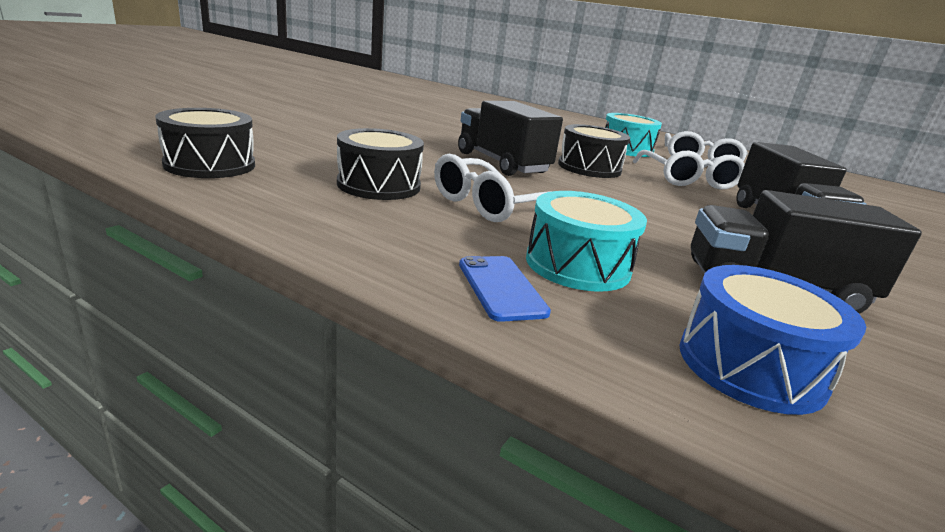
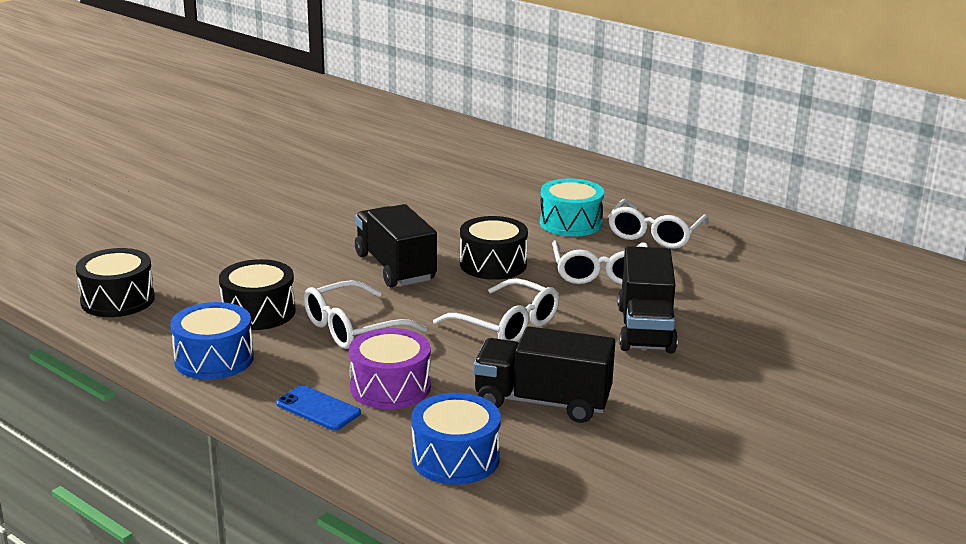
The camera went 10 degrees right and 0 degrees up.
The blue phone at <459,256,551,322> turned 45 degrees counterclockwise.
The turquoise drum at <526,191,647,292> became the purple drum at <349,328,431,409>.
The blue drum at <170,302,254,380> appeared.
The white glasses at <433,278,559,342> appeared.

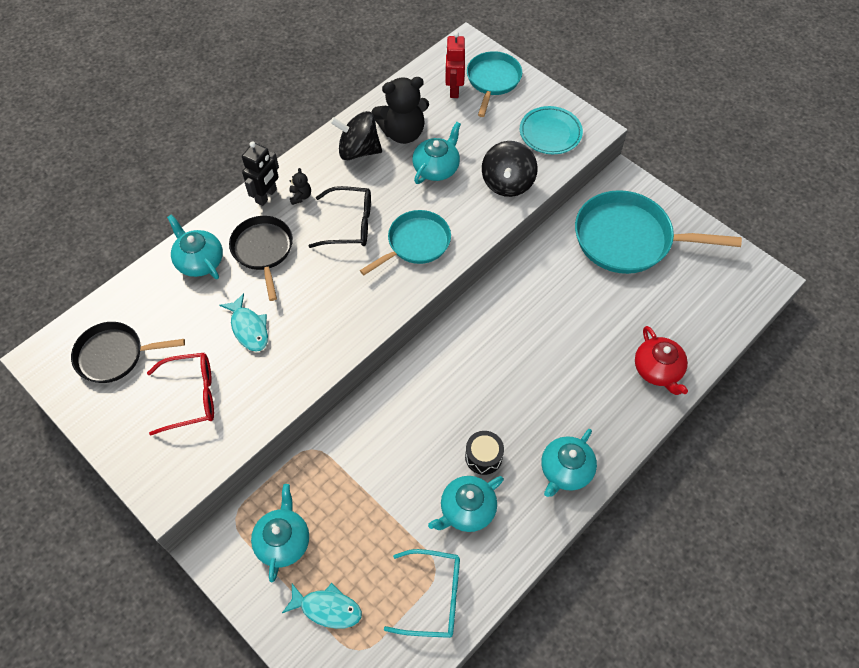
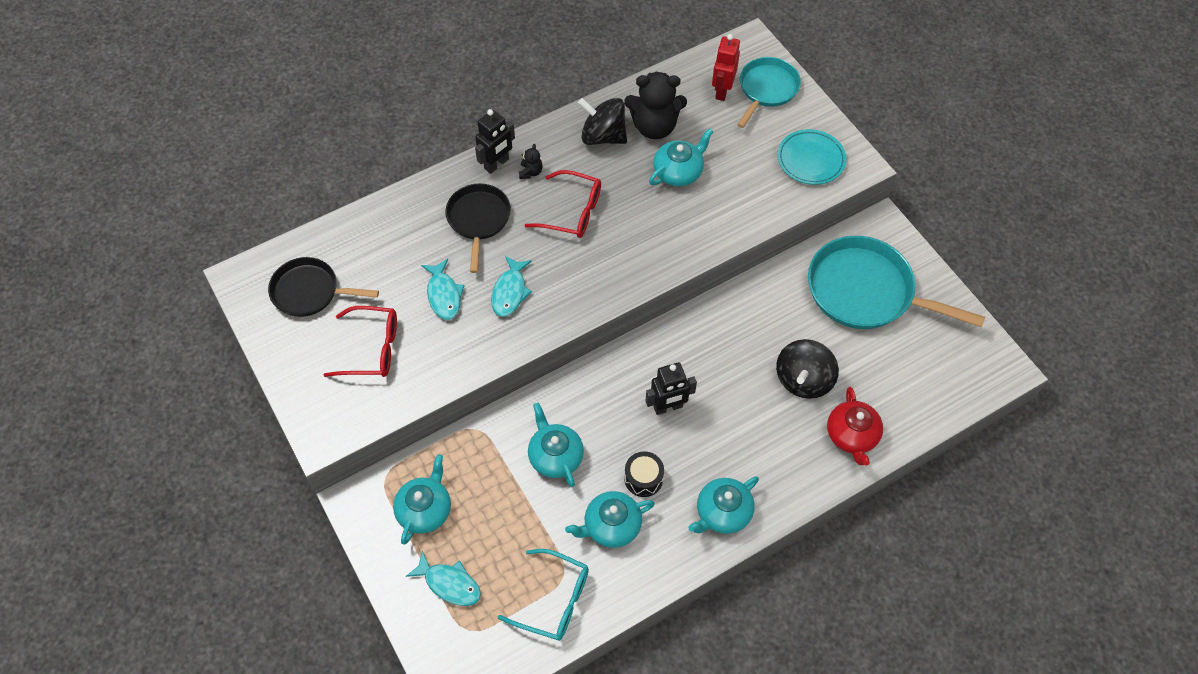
The camera went 15 degrees right and 0 degrees up.
The turquoise teapot moved from <167,214,223,279> to <528,403,584,487>.
The black glasses at <309,186,371,248> became the red glasses at <524,170,601,238>.
The turquoise pan at <360,210,451,275> disappeared.
The black spinning top moved from <482,141,538,197> to <776,339,839,399>.
The turquoise fish at <491,256,532,317> appeared.
The black robot at <645,362,697,415> appeared.

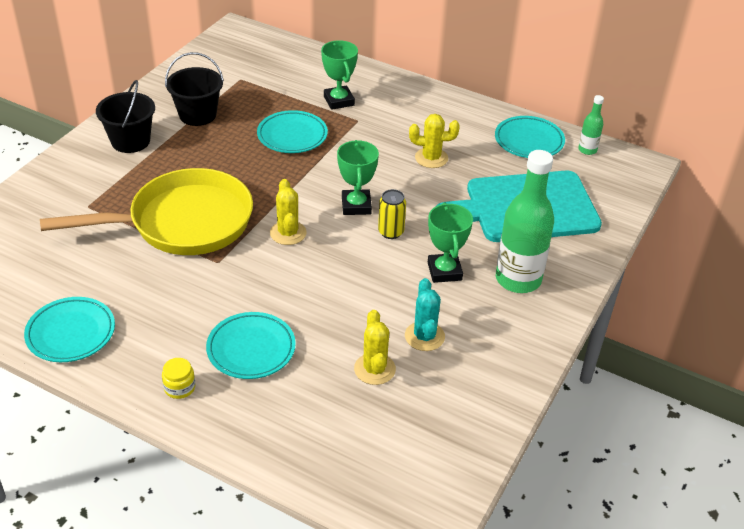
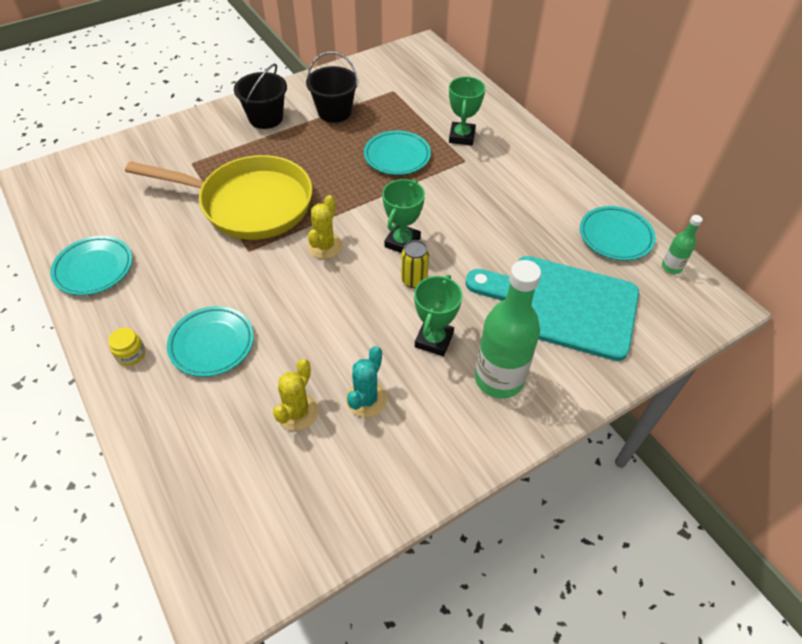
The camera went 30 degrees right and 10 degrees up.
The yellow cactus at <409,114,460,168> disappeared.

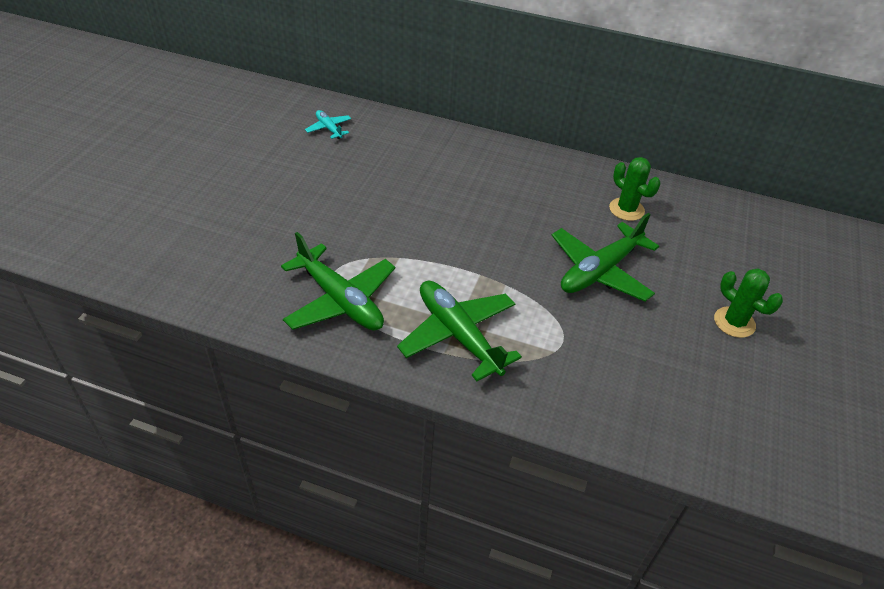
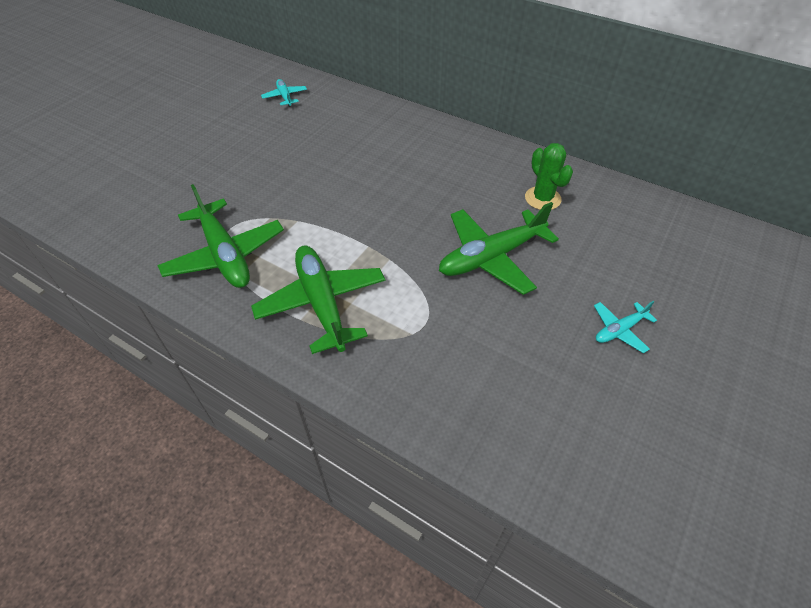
The camera went 15 degrees right and 5 degrees up.
The green cactus at <714,268,783,338> was replaced by the turquoise plane at <594,301,657,353>.

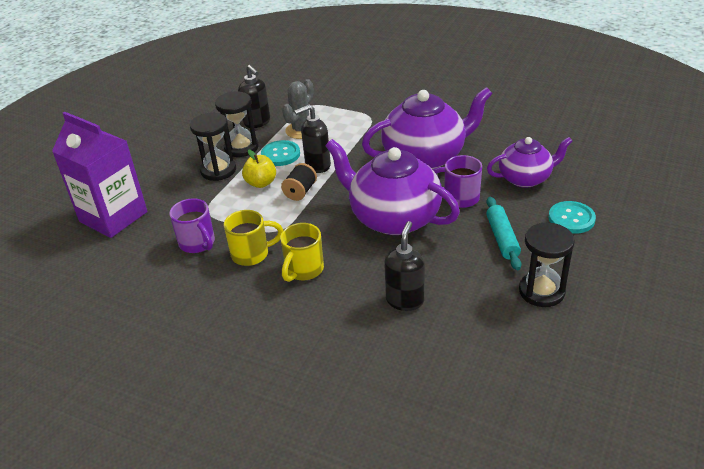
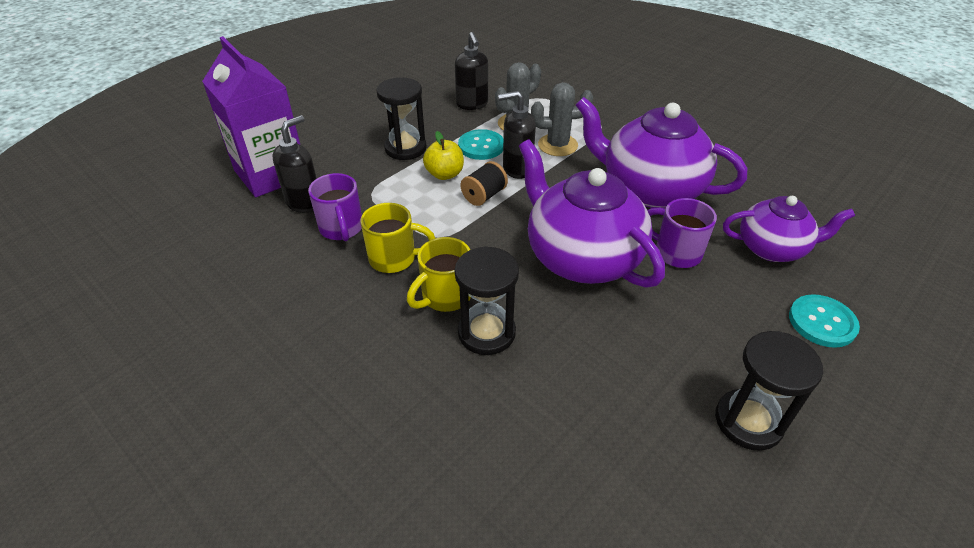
The camera went 15 degrees right and 5 degrees up.
The black hourglass moved from <215,91,259,157> to <455,246,519,355>.
The purple teapot at <362,87,492,170> turned 150 degrees counterclockwise.
The black soap dispenser moved from <384,221,425,311> to <272,115,317,213>.
The turquoise rolling pin at <486,197,522,270> disappeared.
The grey cactus at <531,82,593,156> appeared.

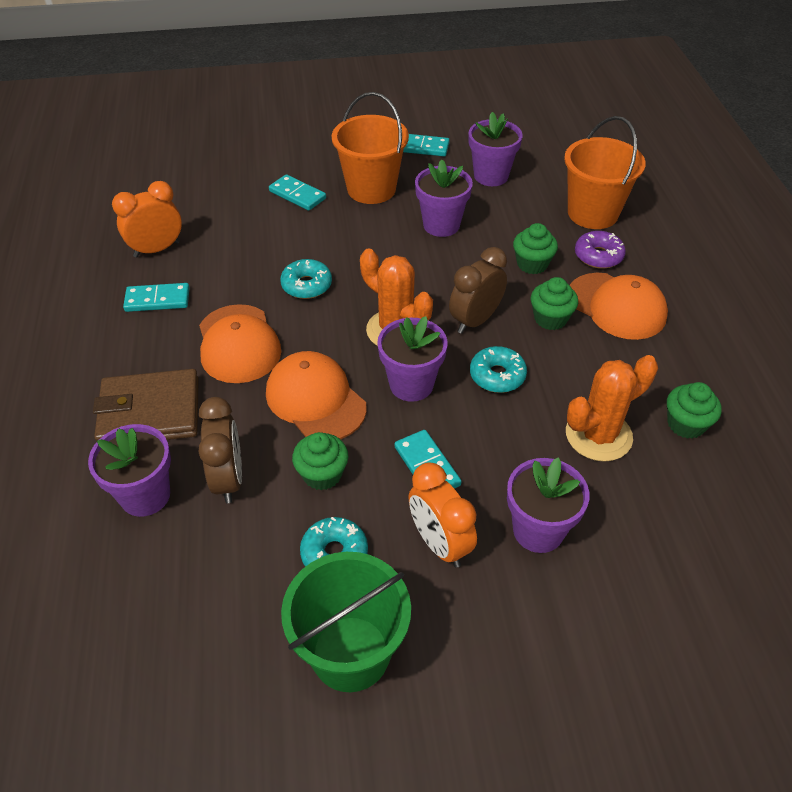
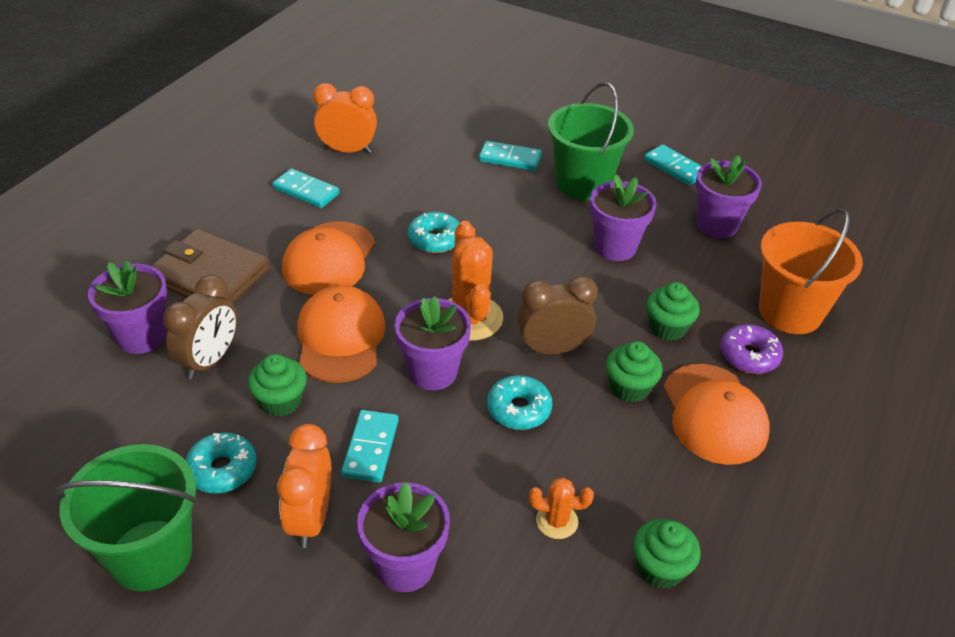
The camera went 35 degrees right and 5 degrees down.
The turquoise domino at <269,174,326,211> turned 60 degrees counterclockwise.
The orange bucket at <332,92,409,204> became the green bucket at <548,82,634,201>.
The orange cactus at <566,355,658,462> changed to 0.53 times the size.

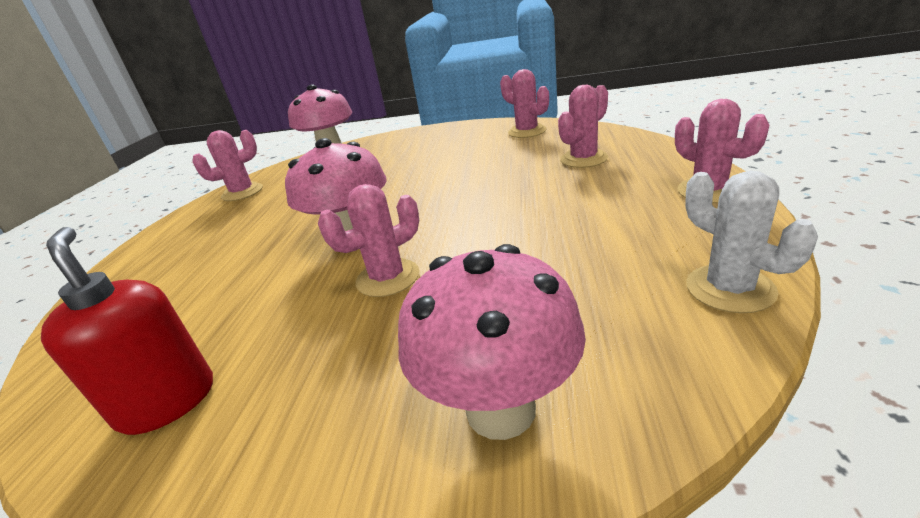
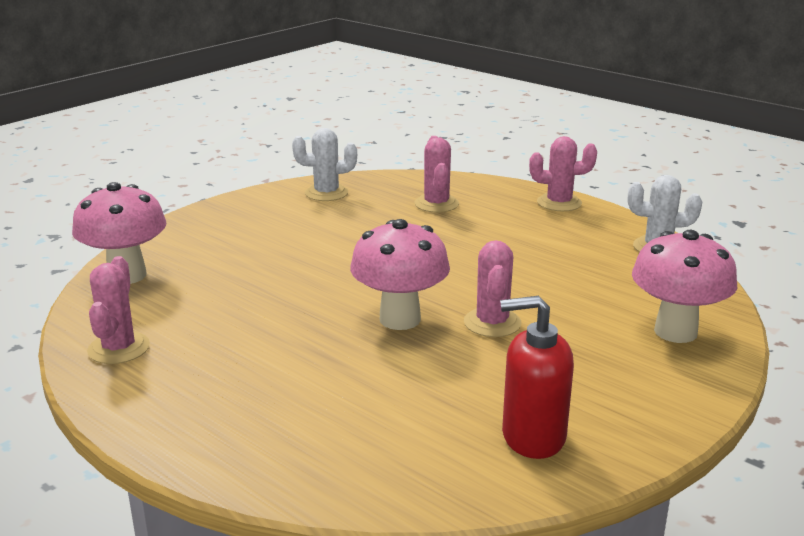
The camera went 60 degrees left and 5 degrees down.
The pink cactus at <500,69,549,138> became the white cactus at <292,128,357,201>.

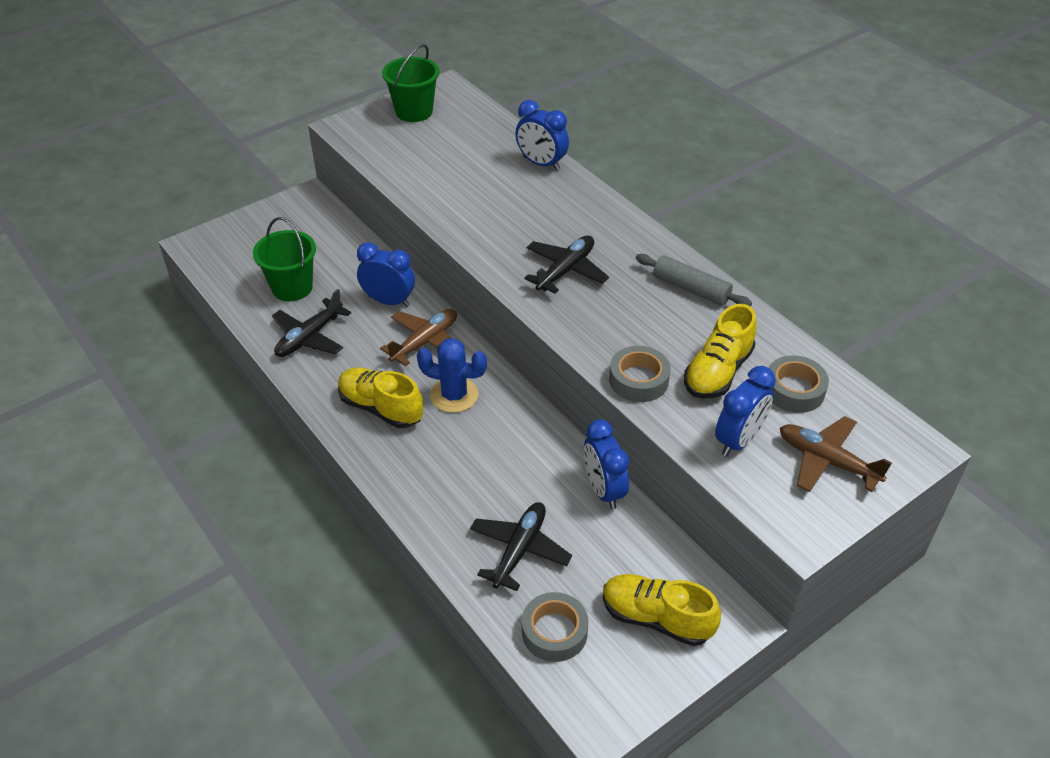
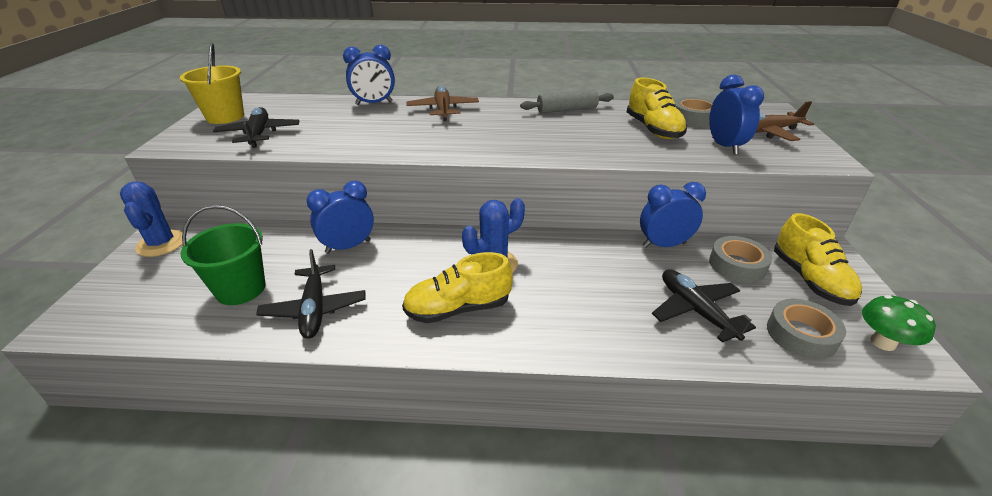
The camera went 50 degrees left and 10 degrees down.
The brown plane moved from <380,309,457,366> to <407,86,479,121>.
The green bucket at <382,44,439,122> became the yellow bucket at <180,43,244,124>.
The black plane moved from <524,235,609,294> to <213,107,299,148>.
The blue clock at <584,419,629,509> turned 150 degrees clockwise.
The yellow shoe at <603,574,721,646> turned 75 degrees counterclockwise.
The grey tape moved from <609,346,671,402> to <709,236,772,283>.
The blue cactus at <120,182,183,257> appeared.
The green mushroom at <862,295,936,351> appeared.

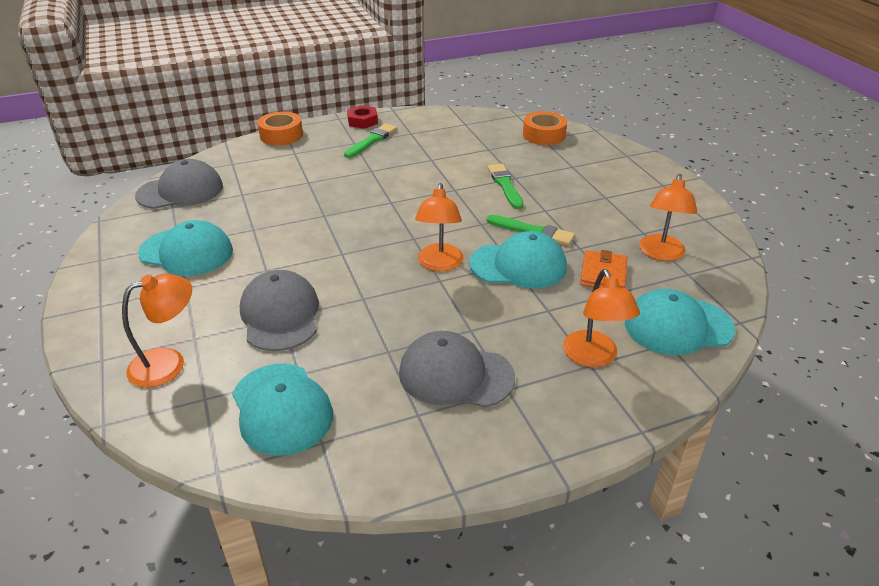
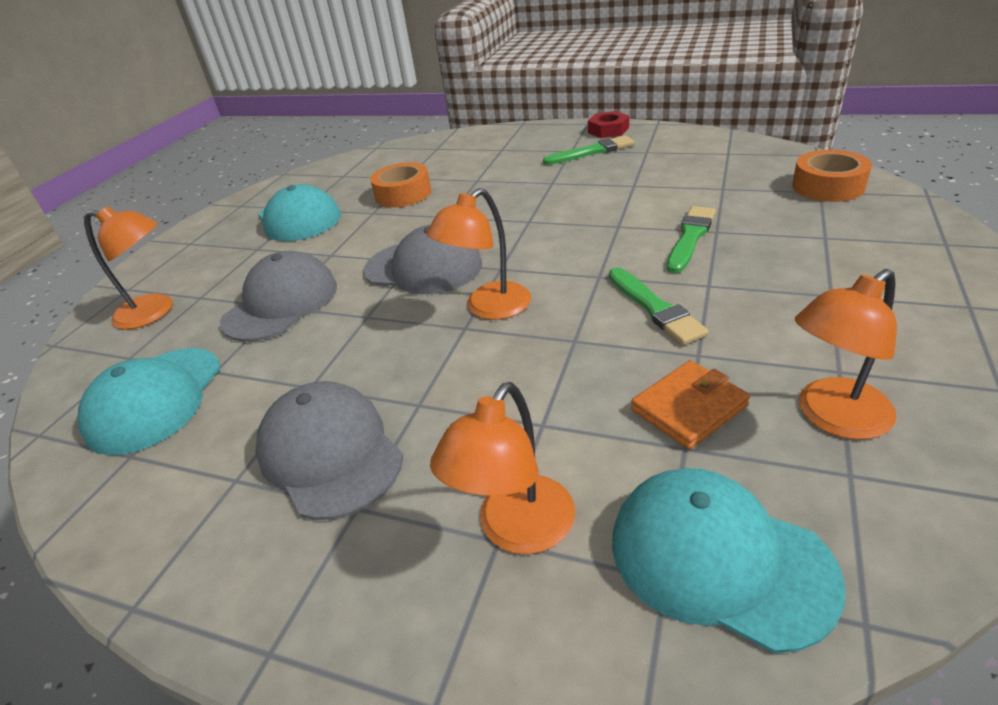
The camera went 45 degrees right and 0 degrees up.
The grey cap moved from <135,159,223,209> to <364,225,482,294>.
The orange tape moved from <257,111,303,145> to <370,162,431,207>.
The turquoise cap at <469,231,567,289> disappeared.

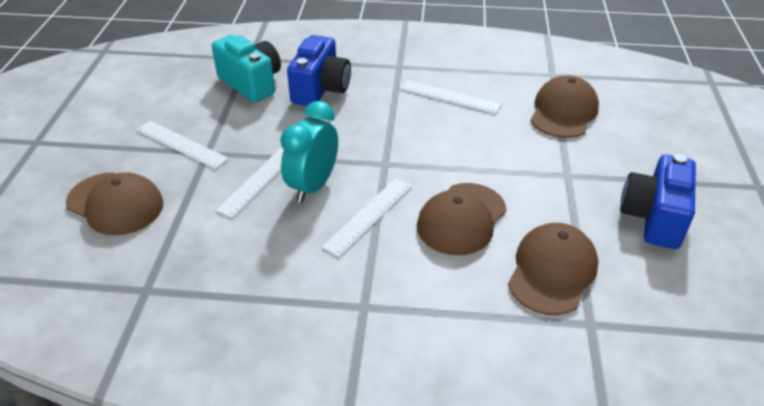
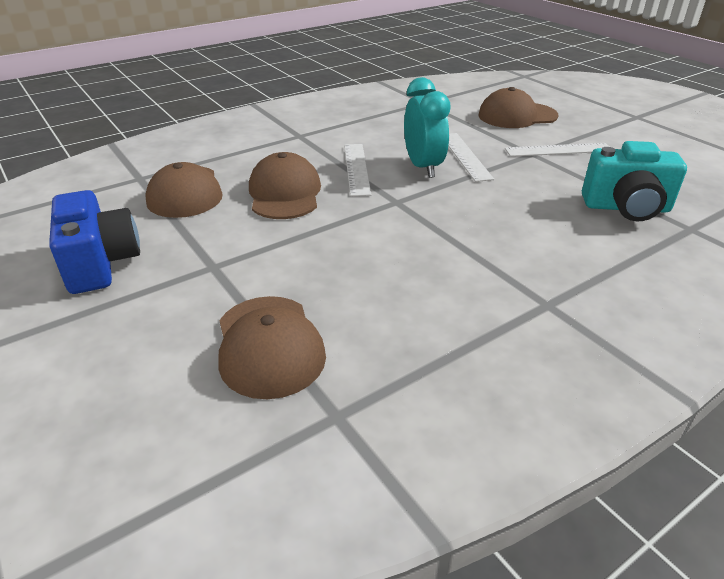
The camera went 140 degrees right and 5 degrees down.
The blue camera at <287,35,351,106> disappeared.
The white ruler at <400,80,501,114> disappeared.

